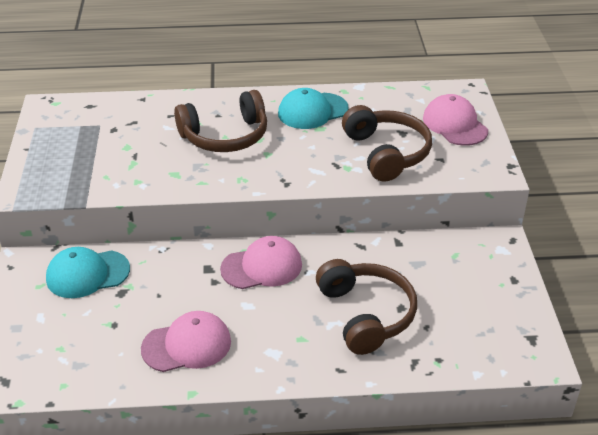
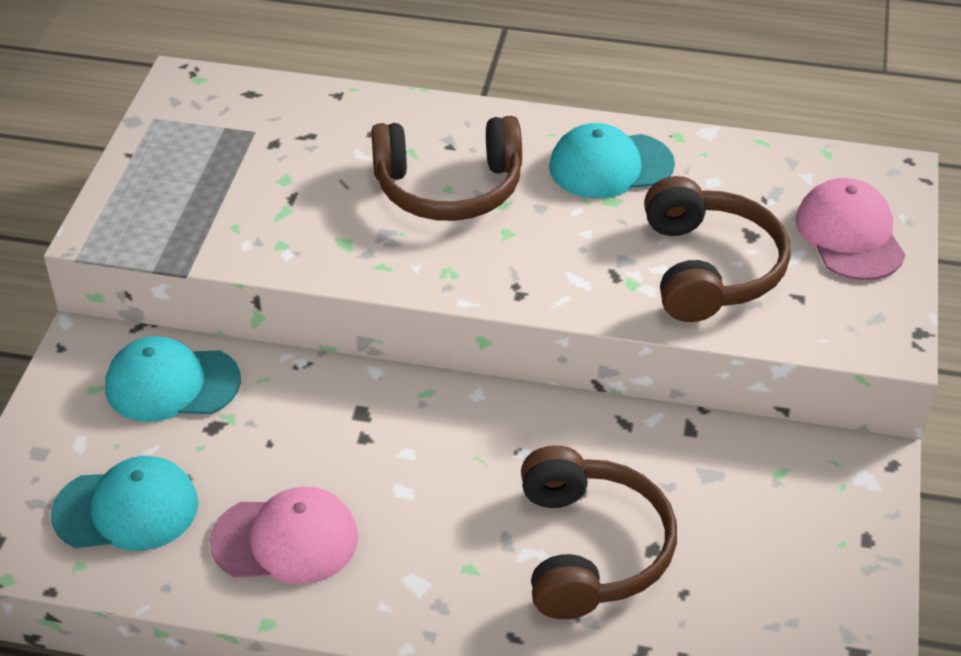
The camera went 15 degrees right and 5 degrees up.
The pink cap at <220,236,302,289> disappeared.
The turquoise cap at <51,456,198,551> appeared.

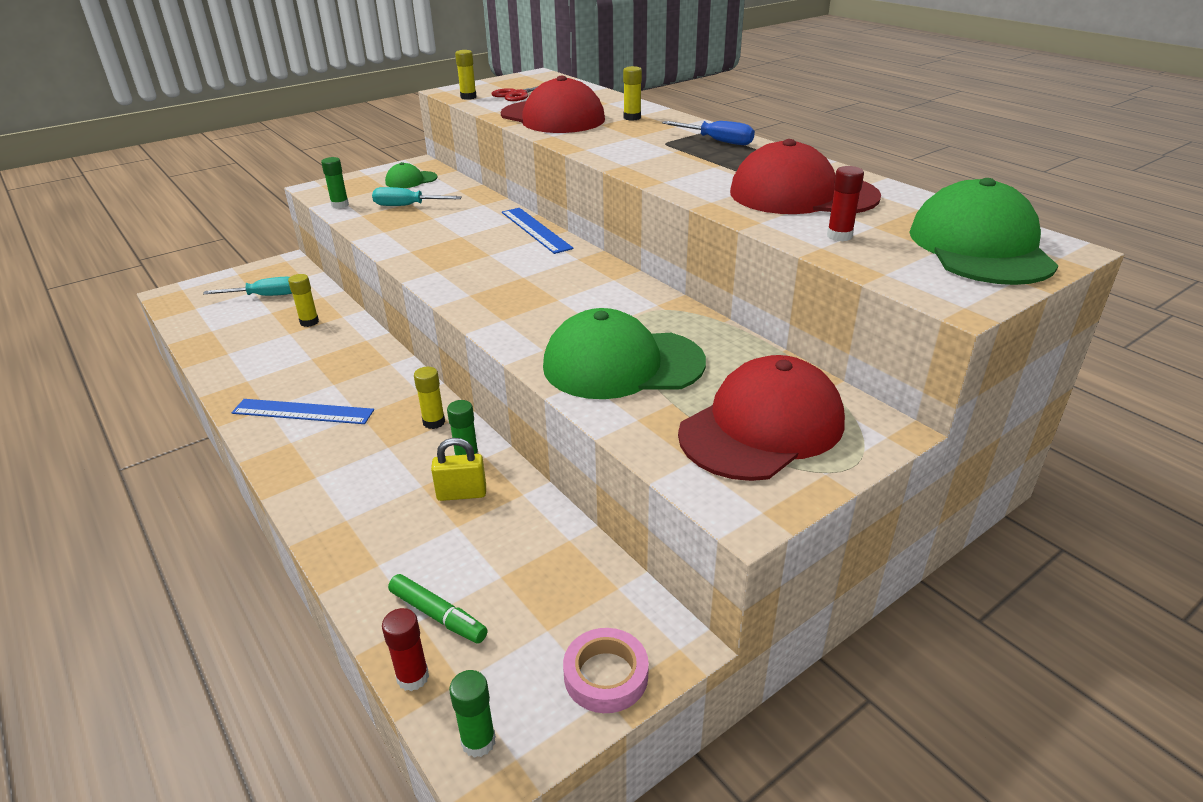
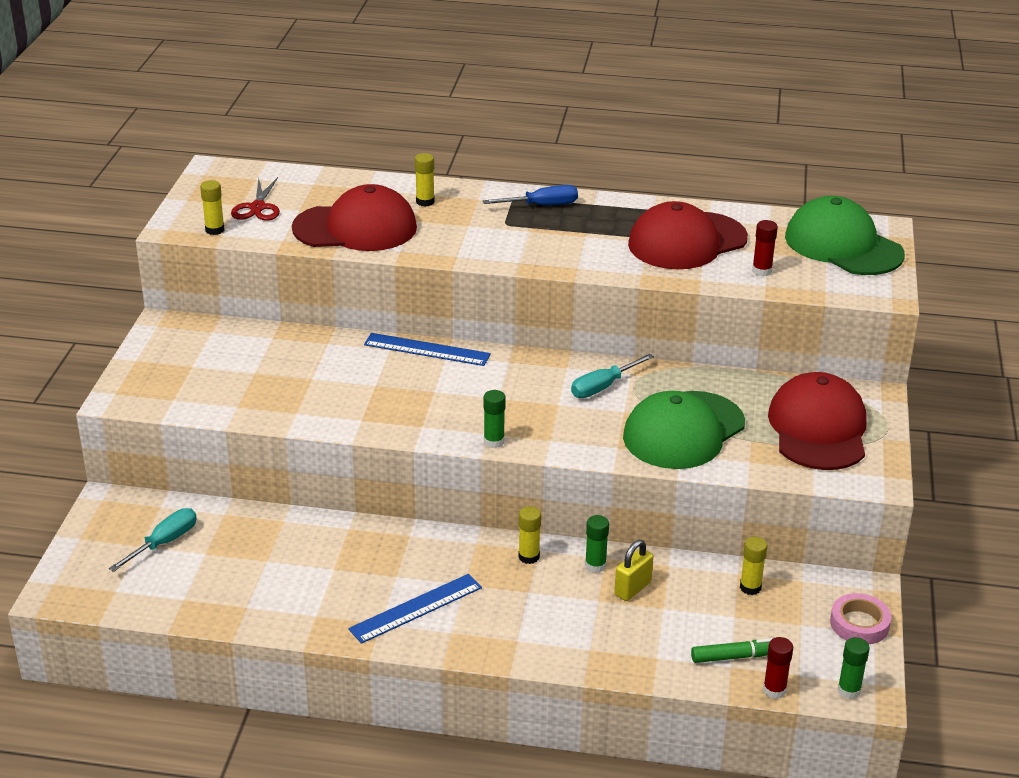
The camera went 45 degrees left and 0 degrees up.
The yellow glue stick moved from <288,274,319,327> to <740,537,768,595>.
The green glue stick moved from <321,157,349,209> to <483,390,506,448>.
The turquoise screwdriver moved from <372,187,462,206> to <571,354,654,398>.
The green cap at <385,162,438,188> disappeared.

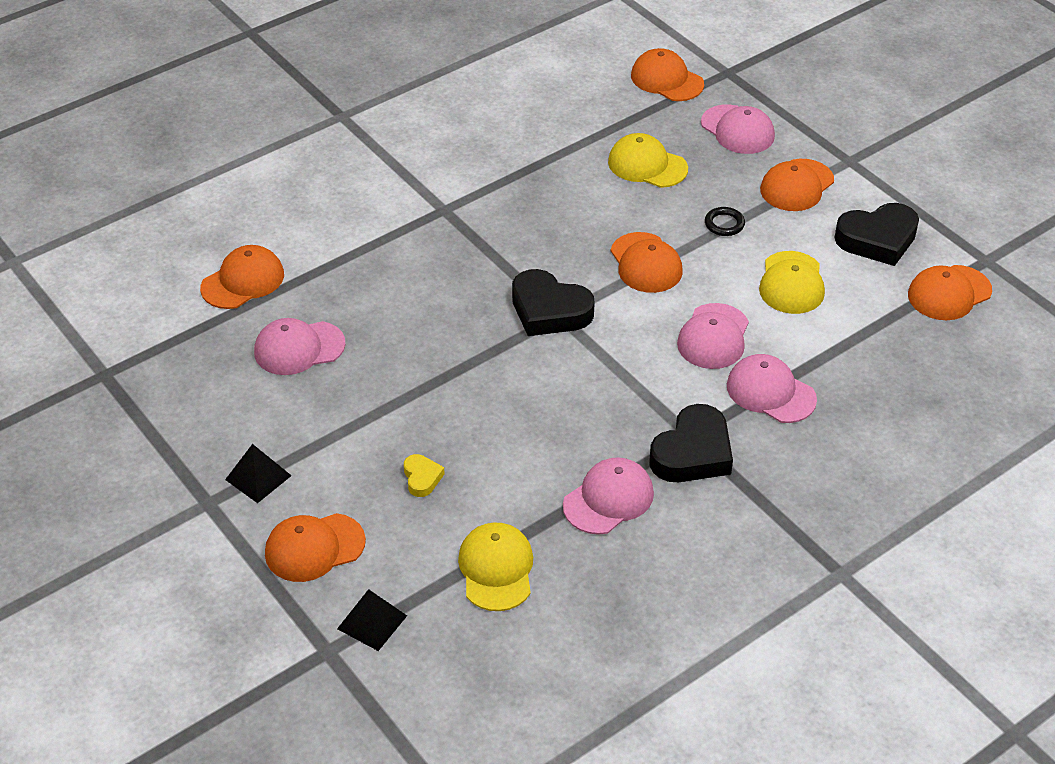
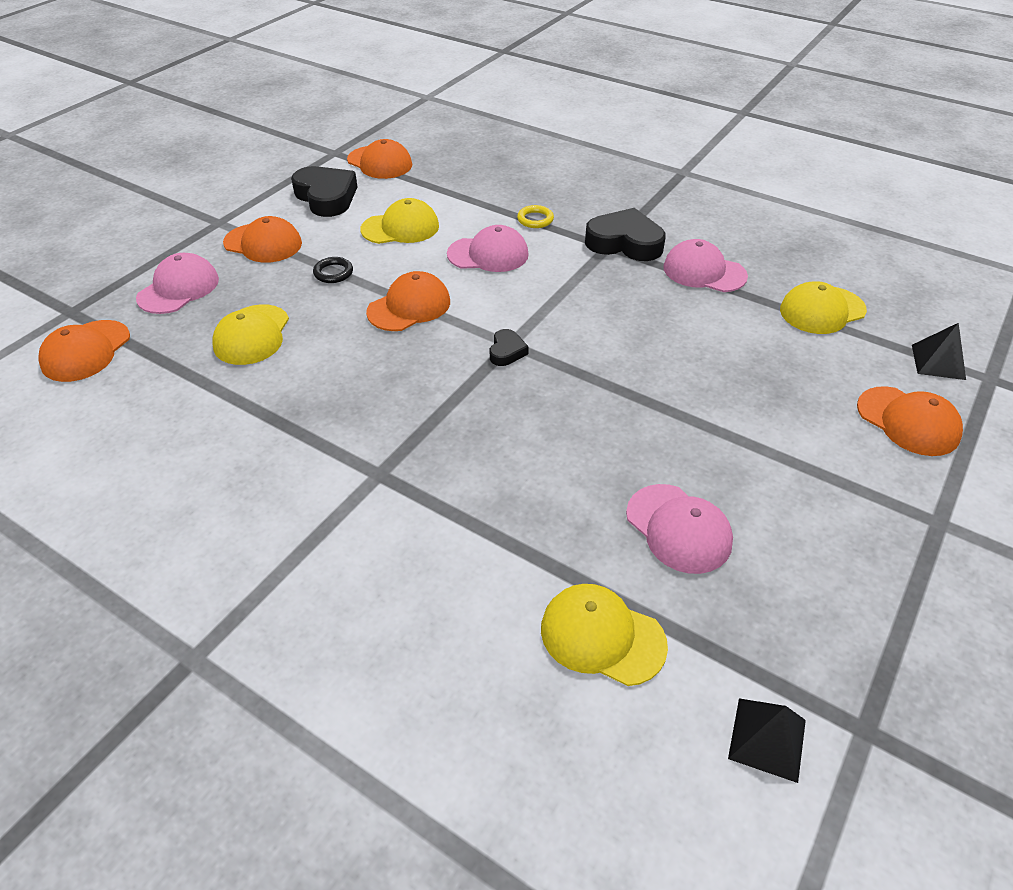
The camera went 110 degrees left and 0 degrees up.
The orange cap at <200,245,284,309> became the yellow cap at <541,584,668,686>.
The black pyramid moved from <225,444,292,503> to <728,698,806,783>.
The yellow heart at <404,454,445,497> disappeared.
The black heart at <512,269,595,336> changed to 0.50 times the size.
The pink cap at <727,354,817,423> was replaced by the yellow ring at <517,205,554,228>.

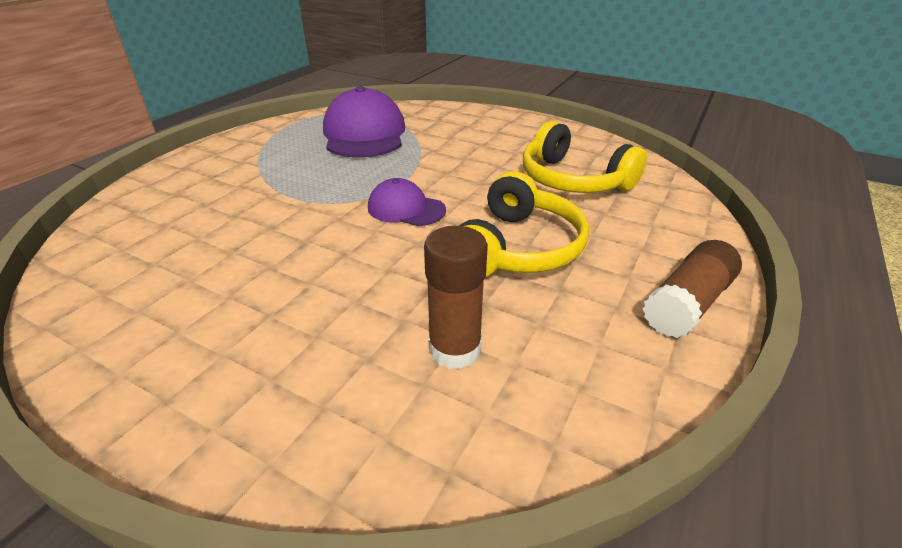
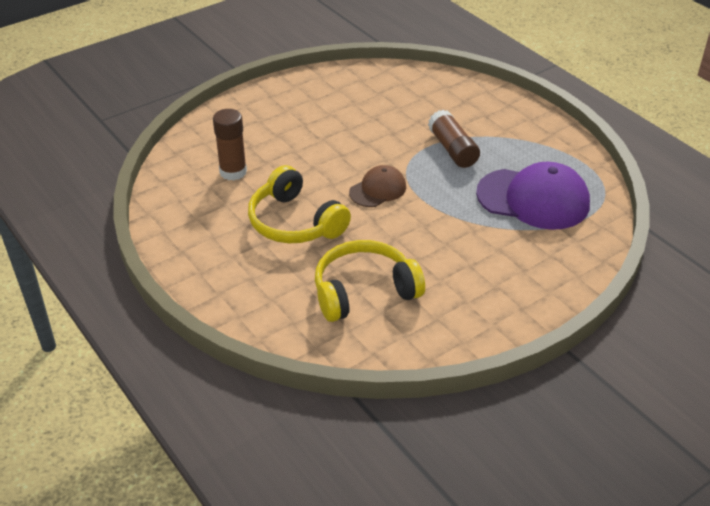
The camera went 115 degrees right and 5 degrees up.
The purple cap at <368,178,446,226> became the brown cap at <349,165,406,207>.
The brown glue stick moved from <643,240,742,338> to <428,109,480,168>.

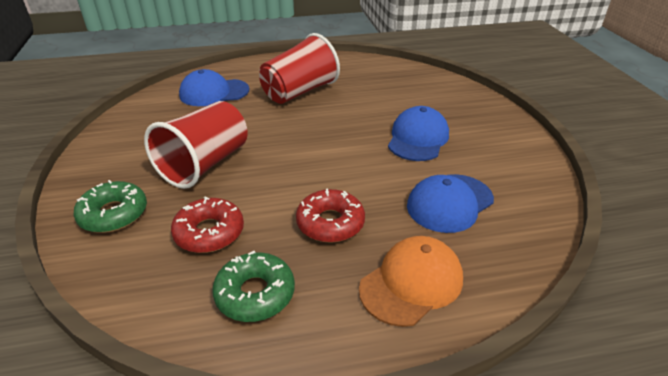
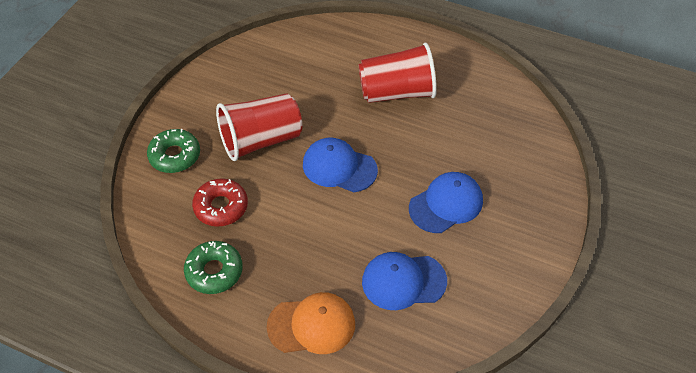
The camera went 35 degrees right and 15 degrees up.
The blue cap moved from <179,69,249,106> to <303,138,378,192>.
The red donut at <296,188,365,243> disappeared.

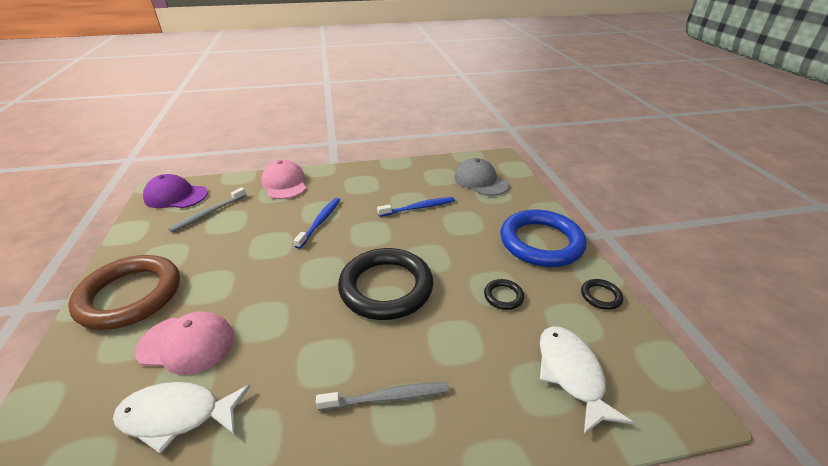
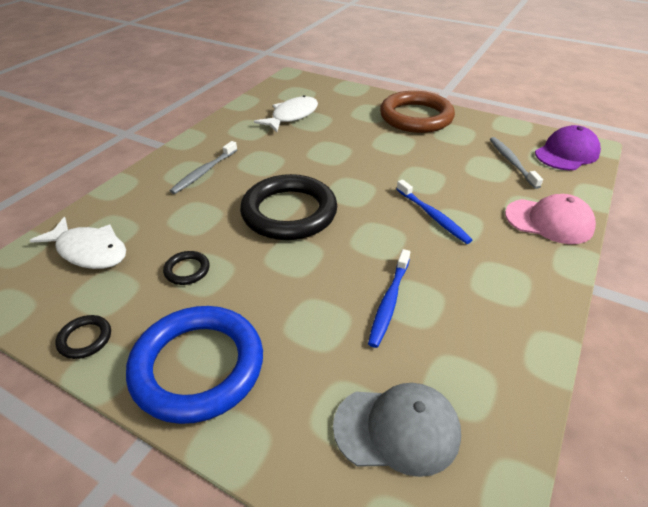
The camera went 130 degrees right and 5 degrees up.
The pink cap at <135,312,234,375> disappeared.

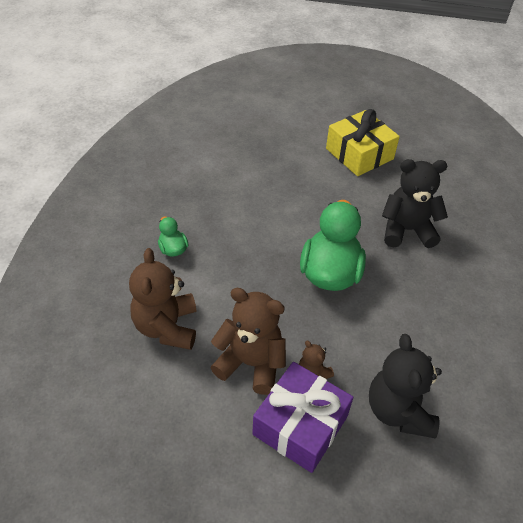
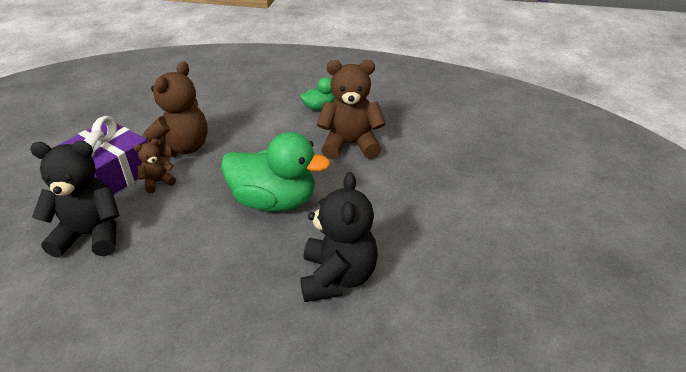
The camera went 95 degrees right and 10 degrees down.
The brown teddy bear moved from <129,248,196,350> to <317,60,386,159>.
The yellow gift at <326,109,400,176> disappeared.

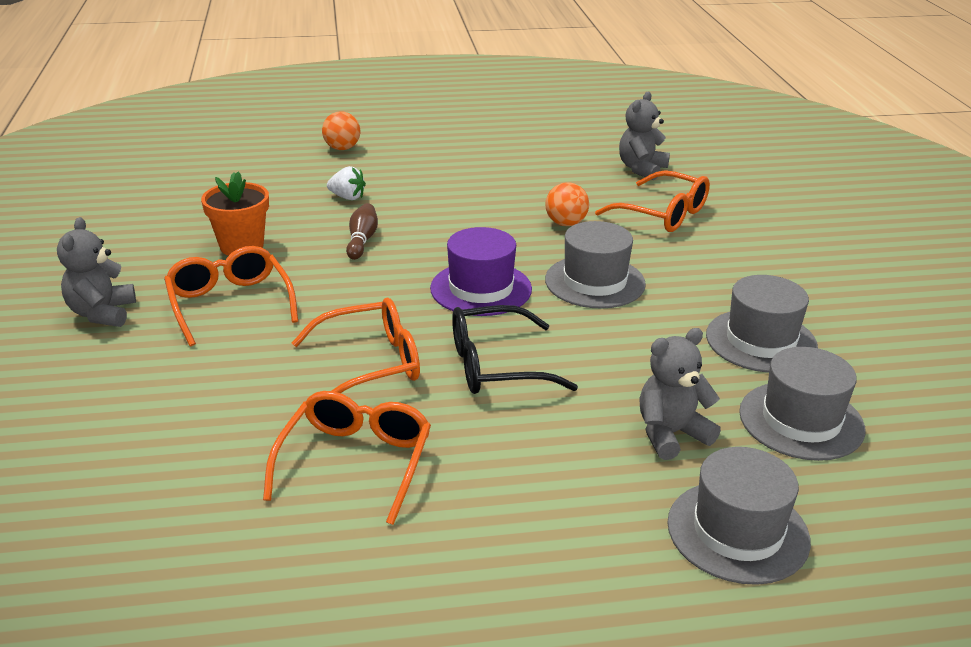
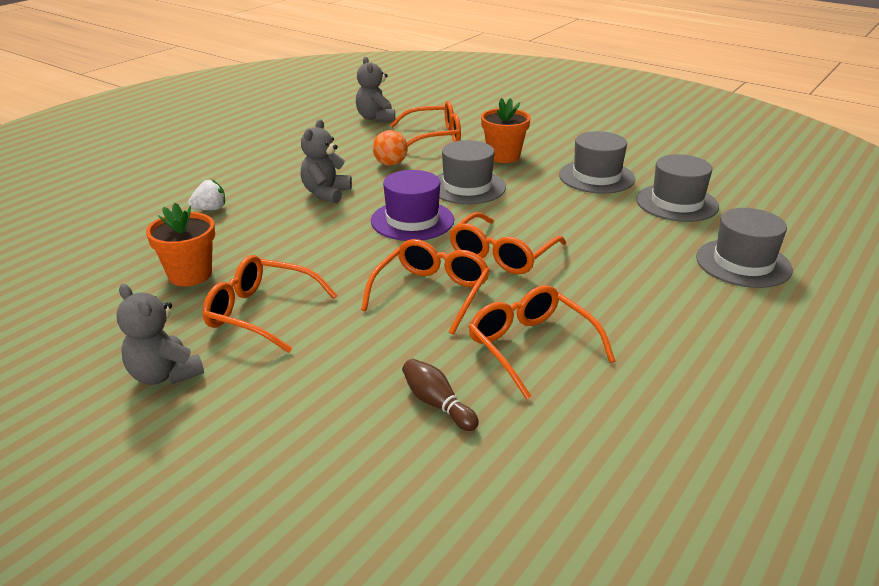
The camera went 45 degrees left and 0 degrees up.
The orange ball at <322,111,360,150> disappeared.
The brown bowling pin moved from <346,203,378,260> to <402,359,479,431>.
The black glasses at <452,305,578,394> became the orange glasses at <449,212,566,274>.
The grey teddy bear moved from <639,328,721,460> to <301,119,352,204>.
The orange flower pot at <481,98,531,163> appeared.

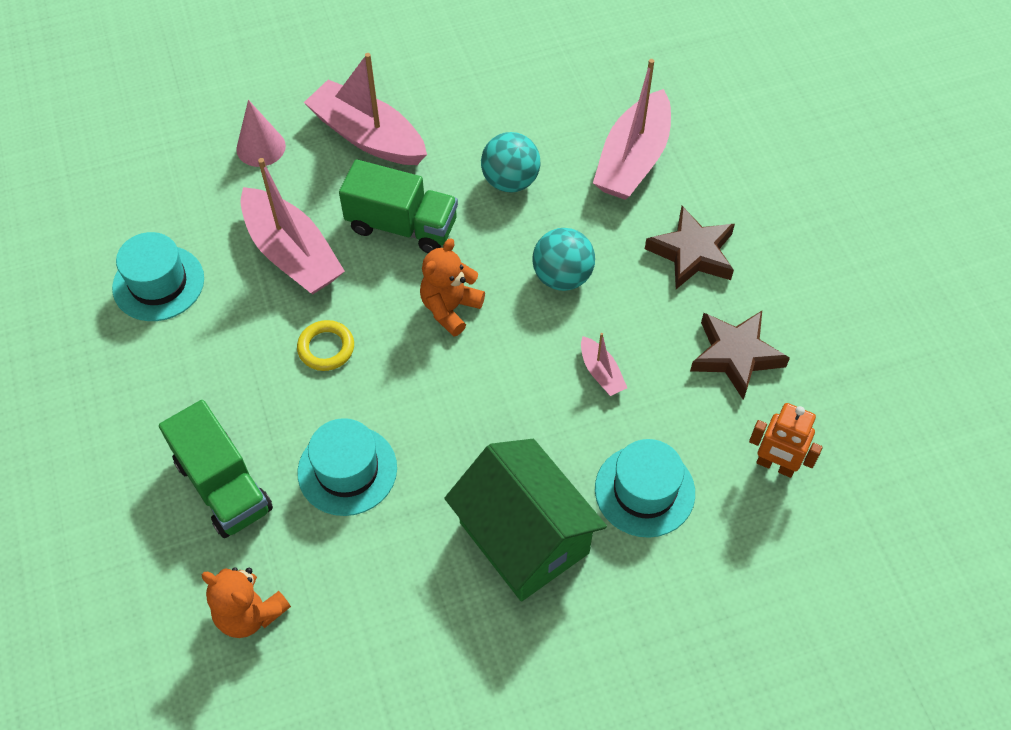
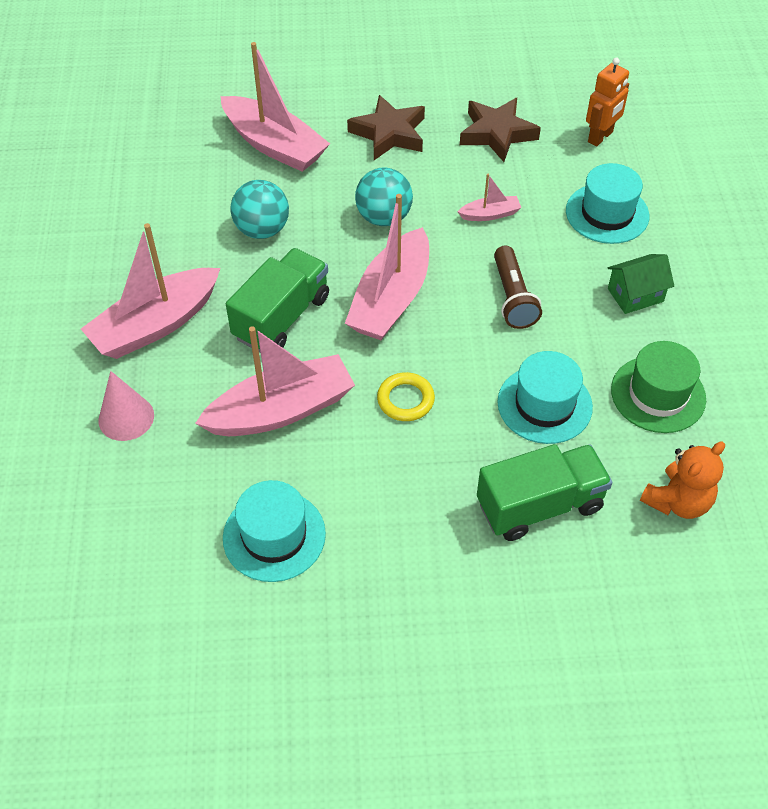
The camera went 75 degrees left and 5 degrees down.
The orange teddy bear at <420,238,485,337> was replaced by the pink boat at <345,194,429,340>.
The green house at <444,439,607,601> changed to 0.49 times the size.
The brown flashlight at <494,246,542,329> appeared.
The green hat at <611,341,706,433> appeared.

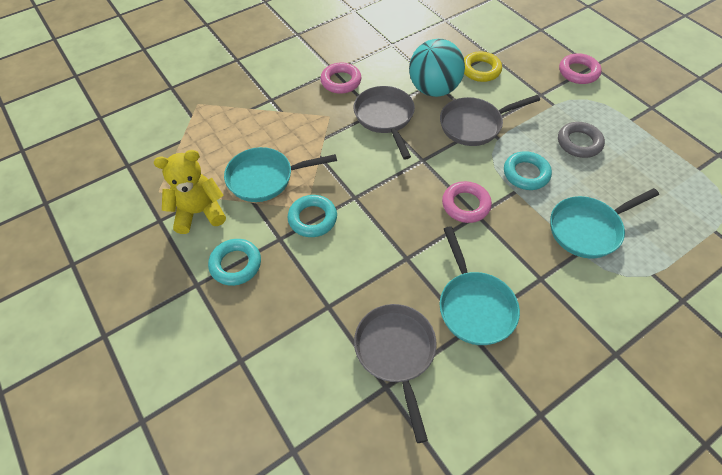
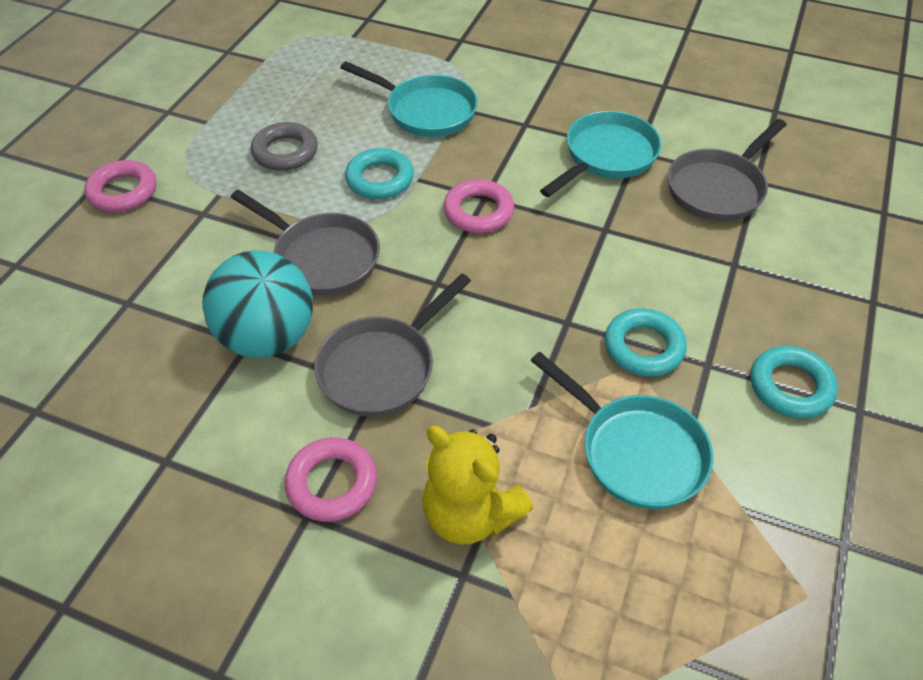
The camera went 125 degrees left and 5 degrees down.
The yellow teddy bear moved from <154,150,226,234> to <422,426,533,545>.
The yellow ring at <464,51,502,82> disappeared.

